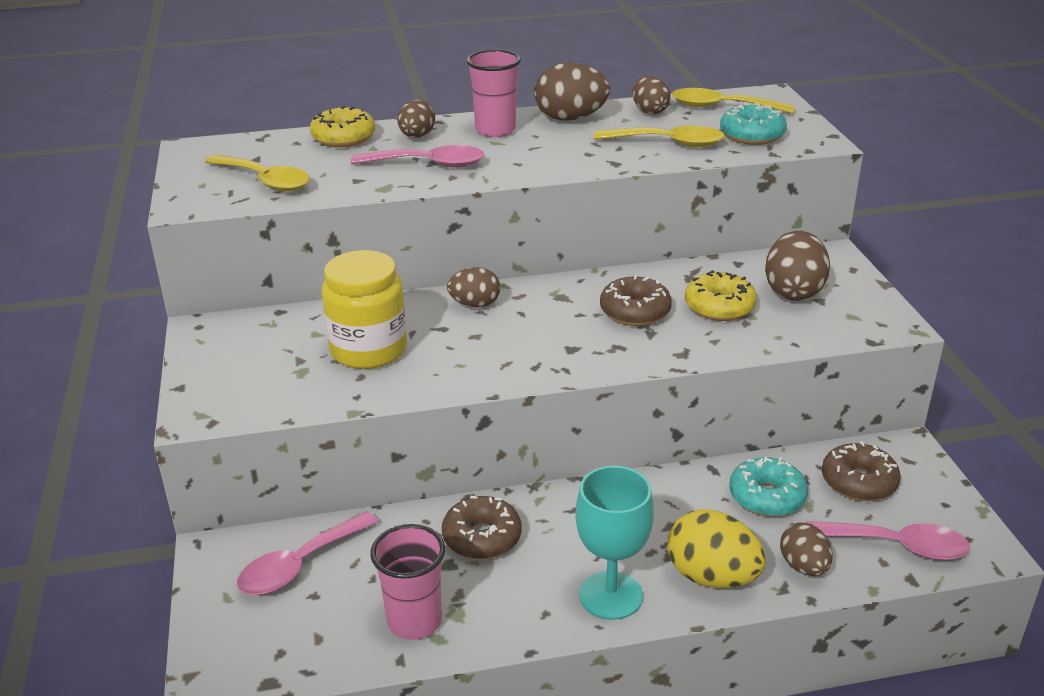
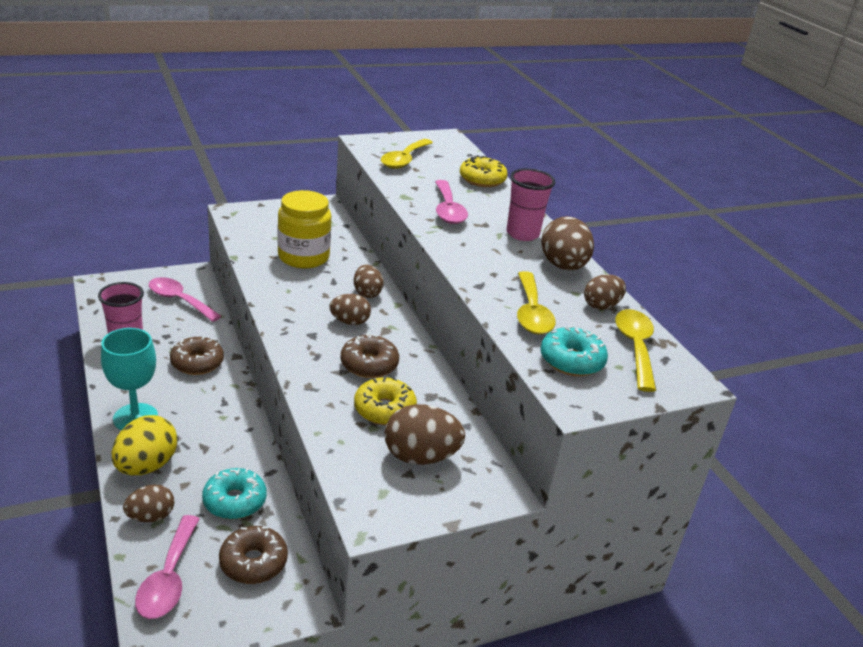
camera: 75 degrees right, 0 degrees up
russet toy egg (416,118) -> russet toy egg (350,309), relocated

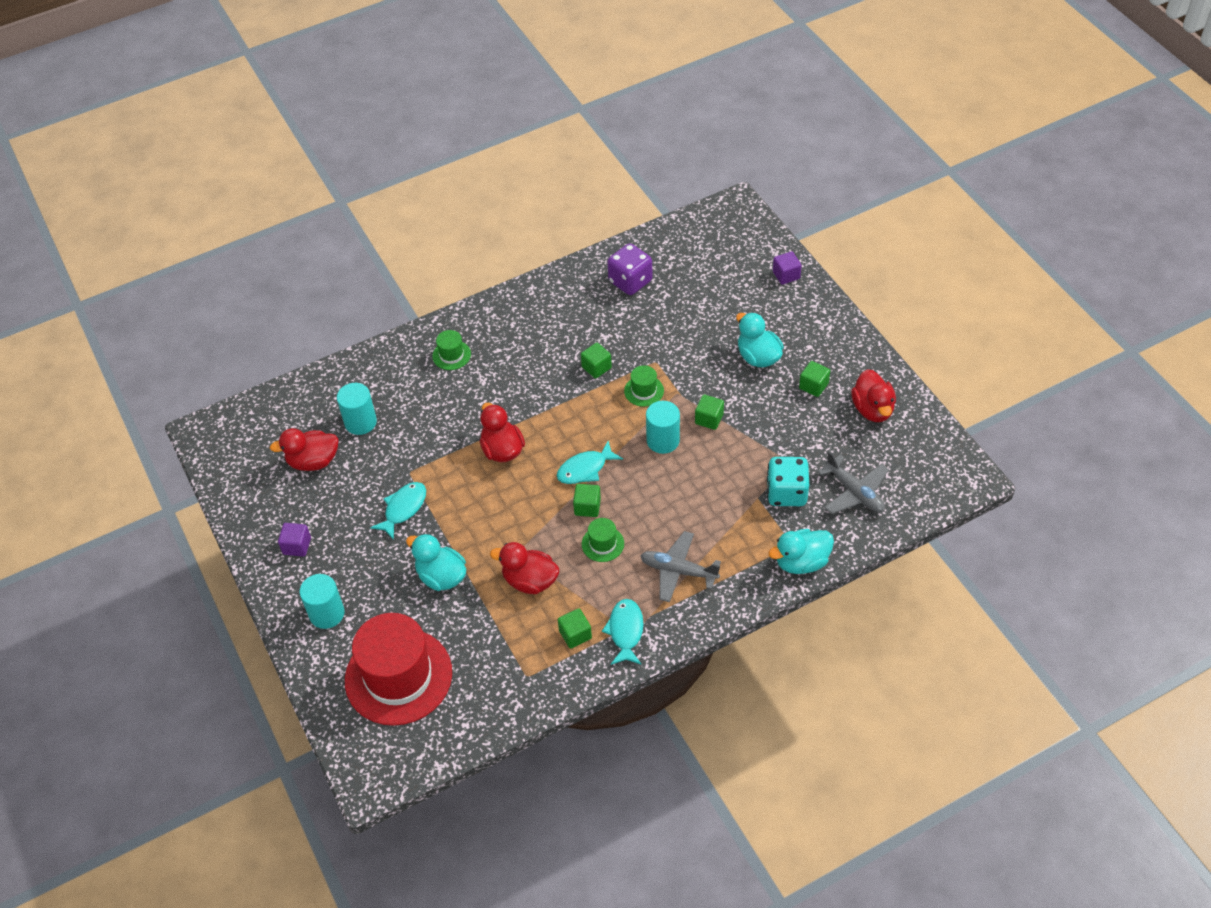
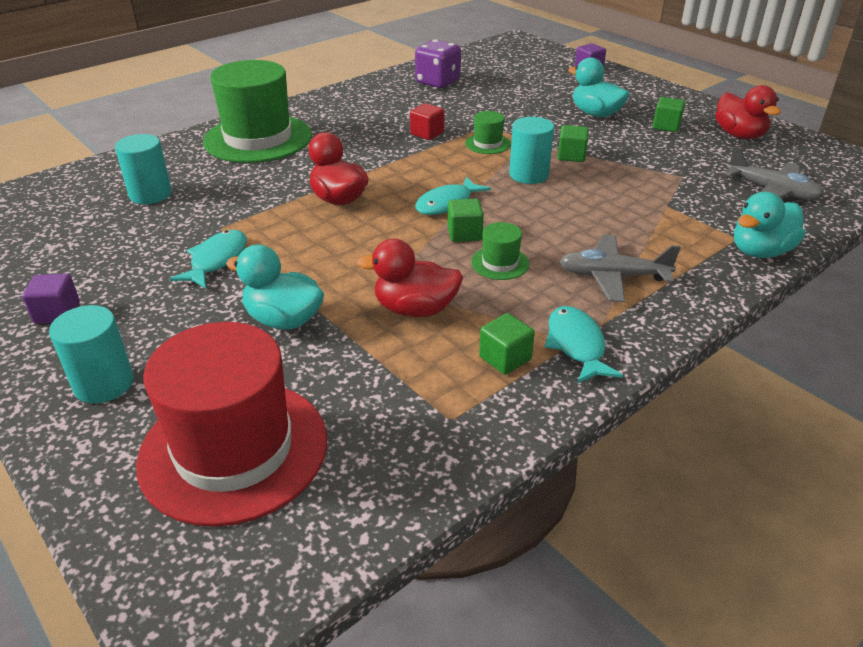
camera: 15 degrees left, 15 degrees down
scarlet rubber duck (304,449) -> none
aqua dice (788,481) -> none
emerald cube (596,361) -> scarlet cube (427,121)
emerald tall hat (451,350) -> emerald tall hat (257,111), x2.38

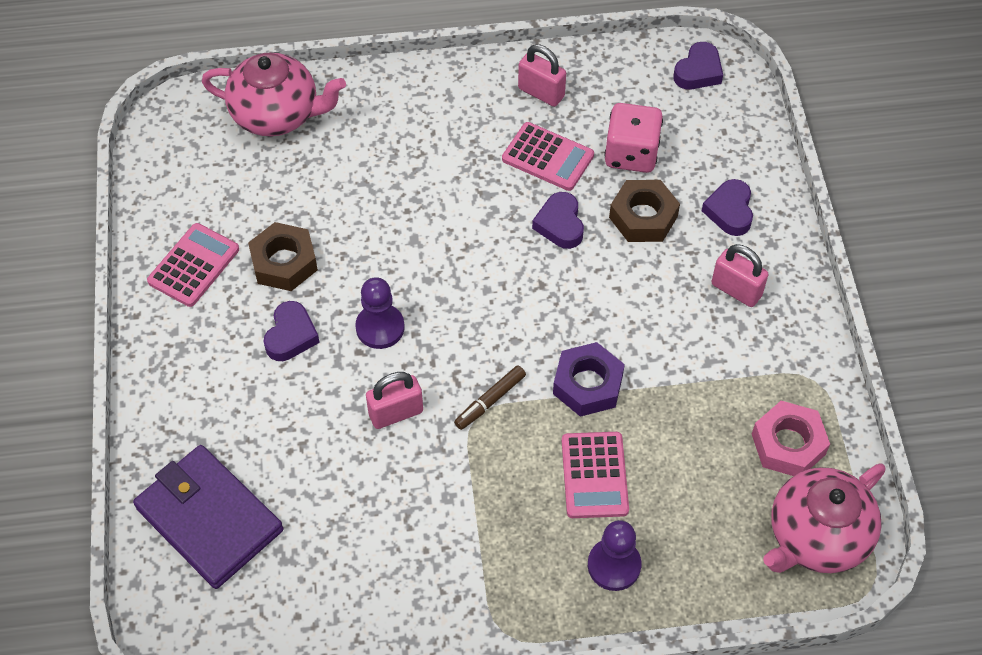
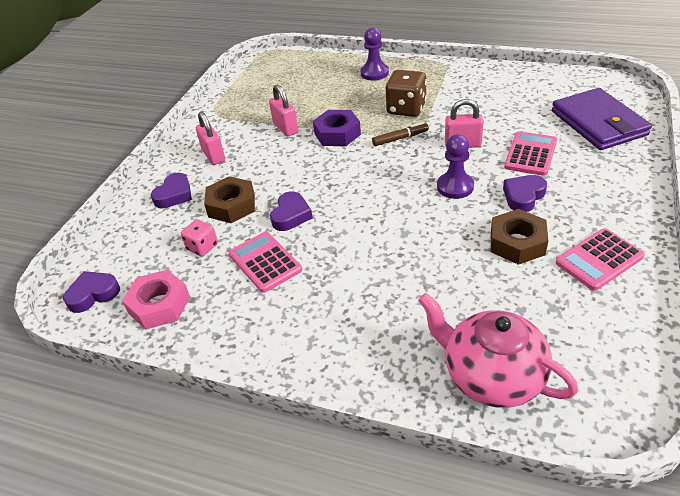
camera: 150 degrees left, 15 degrees down
rose-pink tea pot (824,518) -> none
none -> russet dice (406,93)
rose-pink padlock (542,75) -> rose-pink padlock (283,111), relocated
rose-pink adding machine (595,475) -> rose-pink adding machine (530,153), relocated
rose-pink hexagon nut (791,438) -> rose-pink hexagon nut (156,300), relocated
rose-pink dice (633,138) -> rose-pink dice (199,238), x0.59

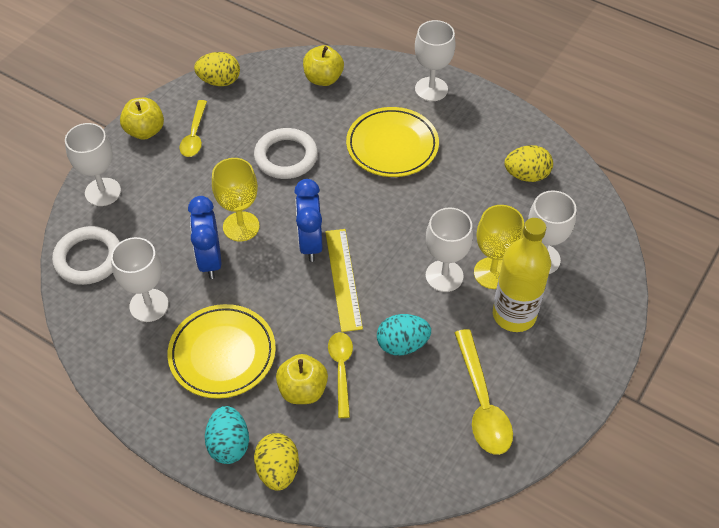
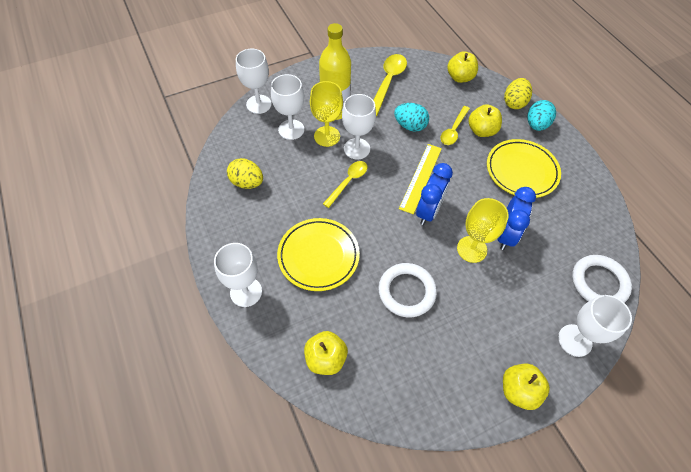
camera: 150 degrees left, 5 degrees up
golden toy egg (217,69) -> none
none -> golden apple (462,67)
white goblet (140,279) -> white goblet (254,81), relocated
golden tablespoon (193,128) -> golden tablespoon (345,184), relocated

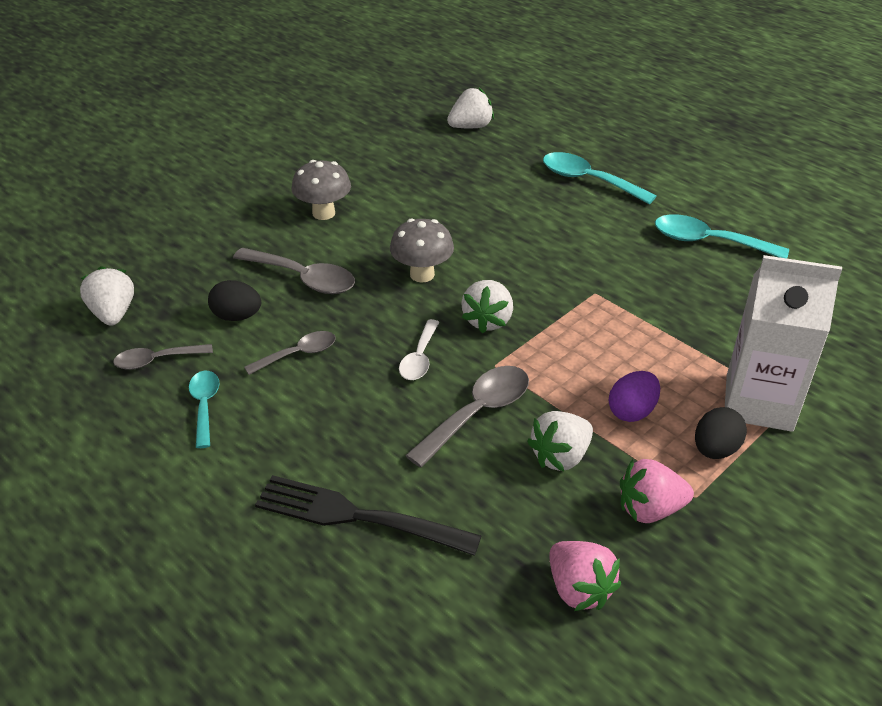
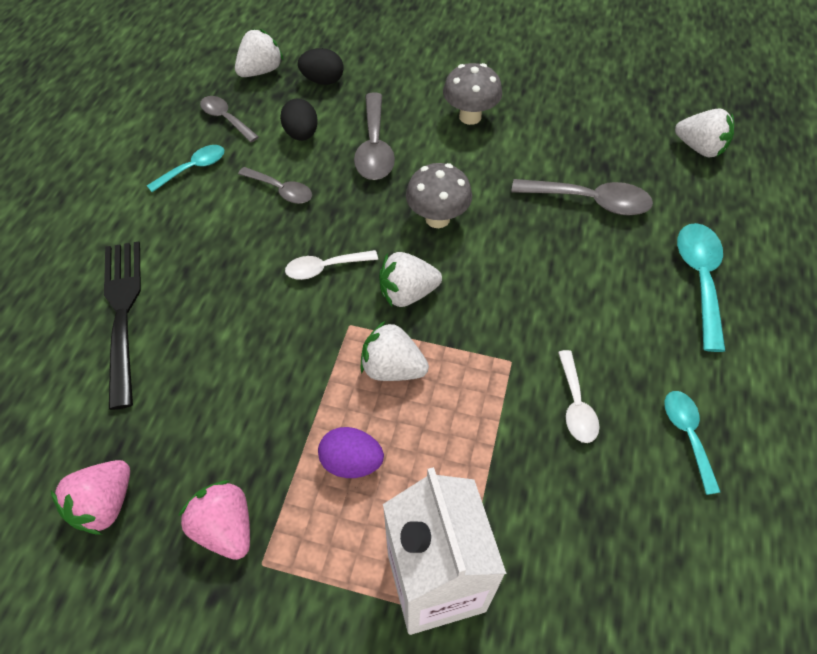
camera: 60 degrees right, 15 degrees up
none -> white tablespoon (578,396)
gray tablespoon (467,417) -> gray tablespoon (582,197), relocated
white strawberry (560,441) -> white strawberry (394,351), relocated
jet-black toy egg (721,433) -> jet-black toy egg (320,66), relocated
aqua tablespoon (722,236) -> aqua tablespoon (693,443), x0.63

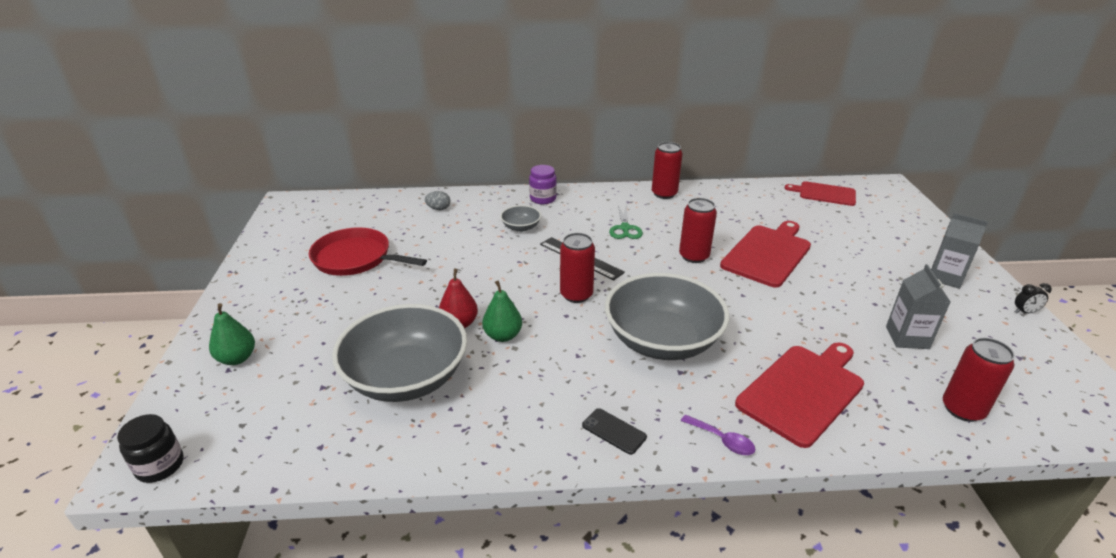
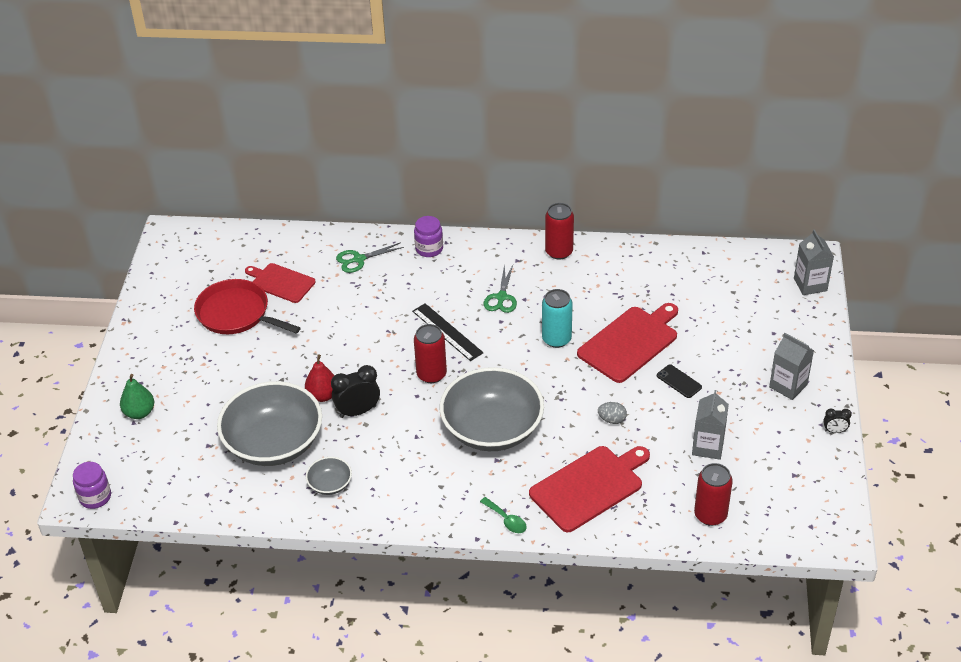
camera: 10 degrees right, 10 degrees up
none -> emerald scissors (370,257)
none -> gray carton (814,262)
gray toy egg (437,200) -> gray toy egg (612,413), relocated
gray deep dish (520,218) -> gray deep dish (329,476), relocated
jet-black smartphone (614,431) -> jet-black smartphone (679,381), relocated
scarlet bread board (820,193) -> scarlet bread board (280,283), relocated
emerald pear (502,311) -> jet-black alarm clock (355,391)
jet-black jam jar (150,448) -> purple jam jar (92,485)
scarlet soda can (698,230) -> aqua soda can (557,318)
purple tablespoon (718,434) -> emerald tablespoon (503,515)

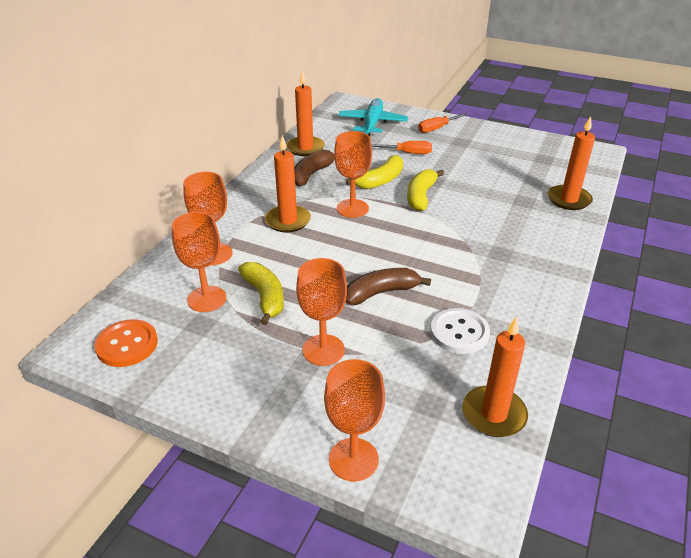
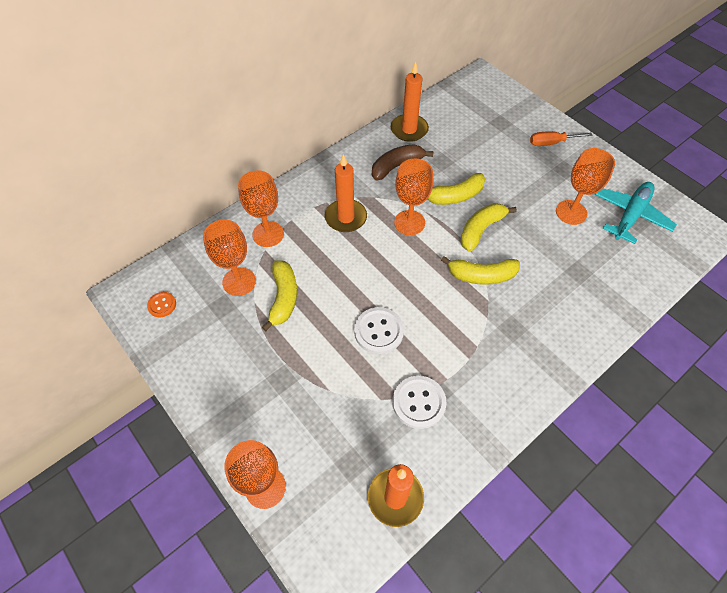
camera: 25 degrees right, 20 degrees up
orange-coloured screwdriver (401,147) -> none
orange-coloured pillar candle (571,163) -> none
none -> golden banana (480,270)
orange-coloured goblet (321,312) -> orange-coloured goblet (585,186), relocated
aqua toy plane (373,117) -> aqua toy plane (635,213), relocated
russet banana (388,286) -> white sewing button (379,330)
orange-coloured sewing button (126,343) -> orange-coloured sewing button (161,304), x0.57

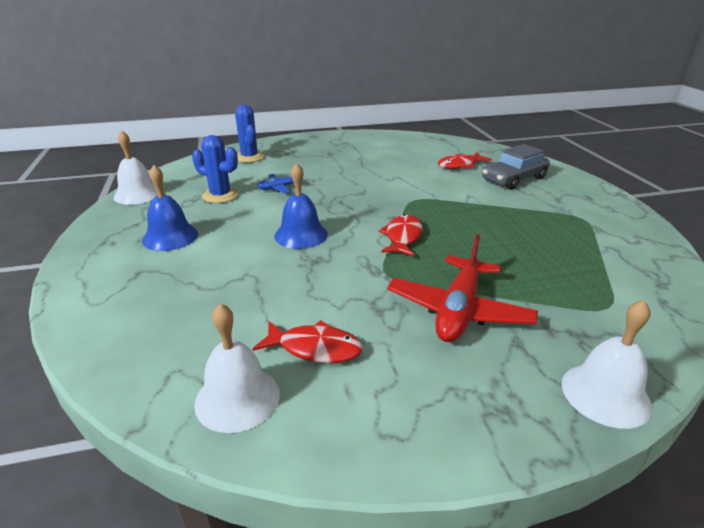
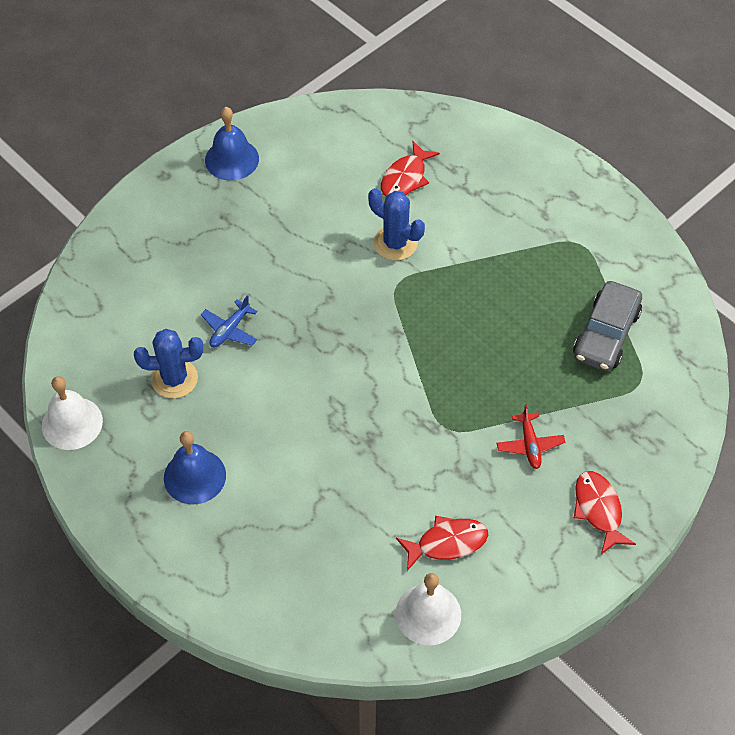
camera: 30 degrees left, 25 degrees up
white hand bell (607,364) -> none
blue saguaro cactus (250,134) -> blue saguaro cactus (396,224), relocated
blue hand bell (301,206) -> blue hand bell (232,143), relocated
scarlet fish figure (400,235) -> scarlet fish figure (605,512), relocated
gray car (516,167) -> gray car (607,326), relocated
scarlet toy plane (462,288) -> scarlet toy plane (531,436), x0.52

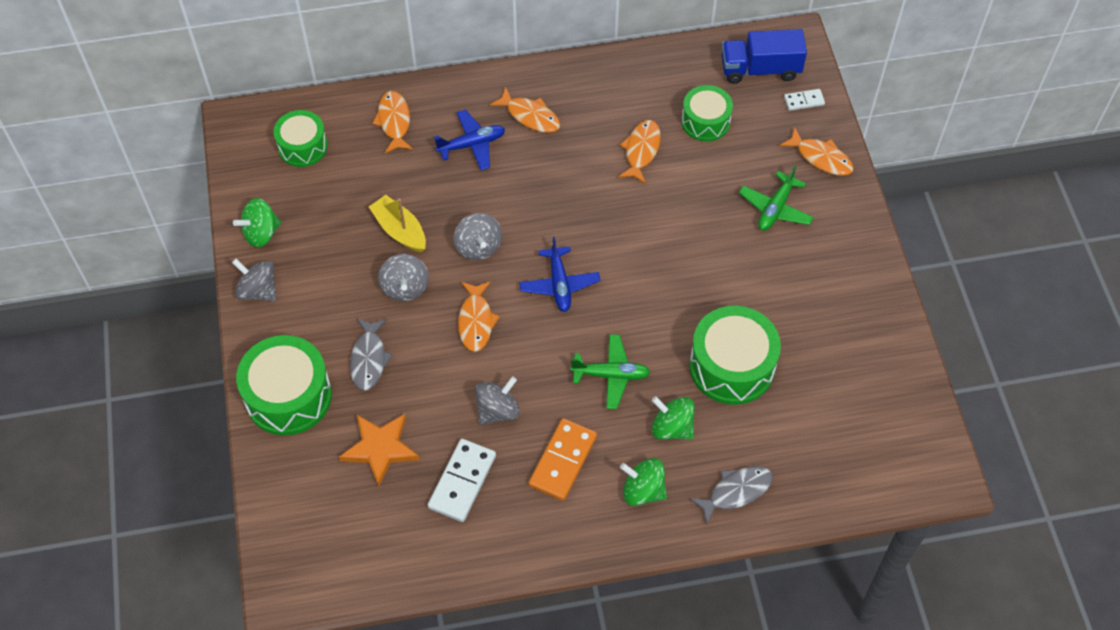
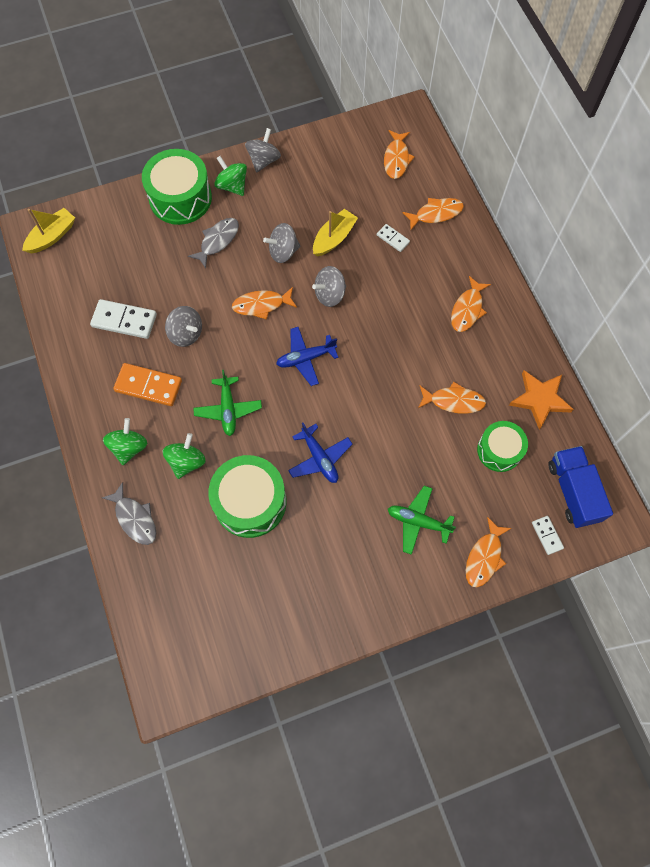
camera: 80 degrees right, 10 degrees up
none -> golden toy boat (48,231)
none -> white domino (393,238)
emerald whirligig (257,222) -> emerald whirligig (230,176), relocated
orange-coloured star (379,450) -> orange-coloured star (541,400), relocated
blue toy plane (469,140) -> blue toy plane (320,453), relocated
emerald snare drum (301,138) -> orange-coloured fish figure (399,154)
gray fish figure (371,354) -> gray fish figure (213,243), 135 degrees clockwise

